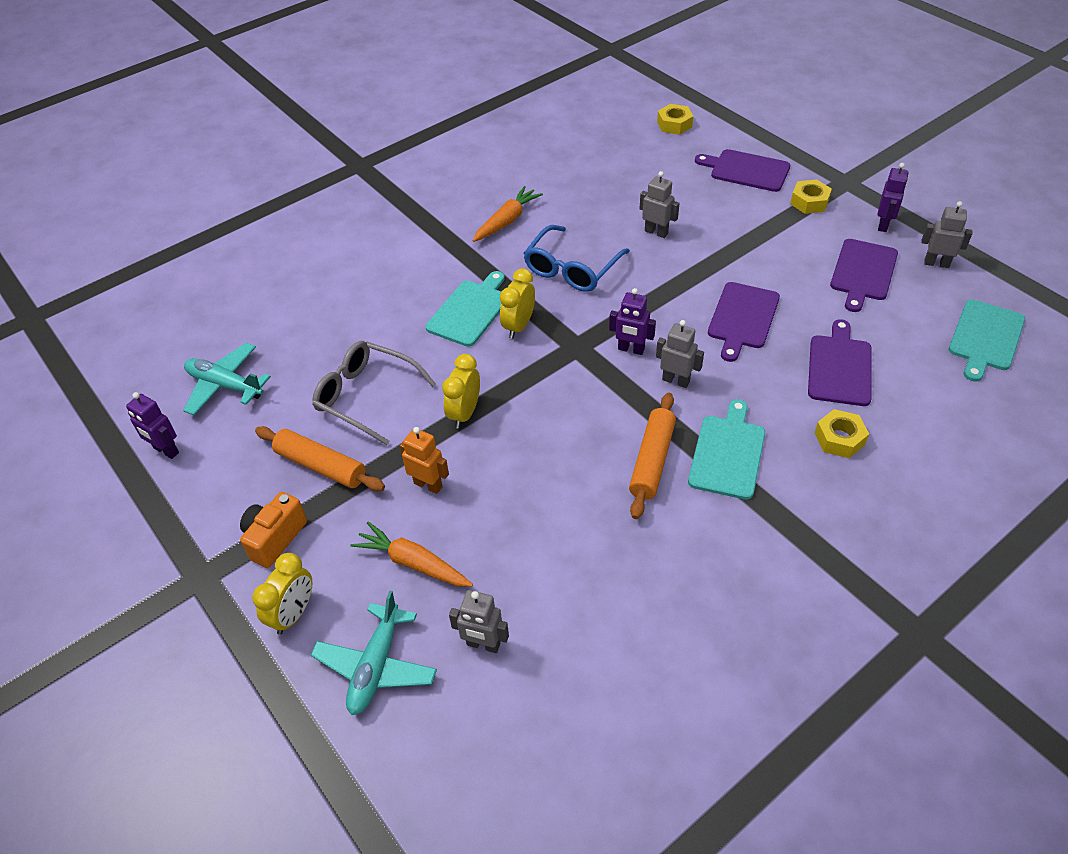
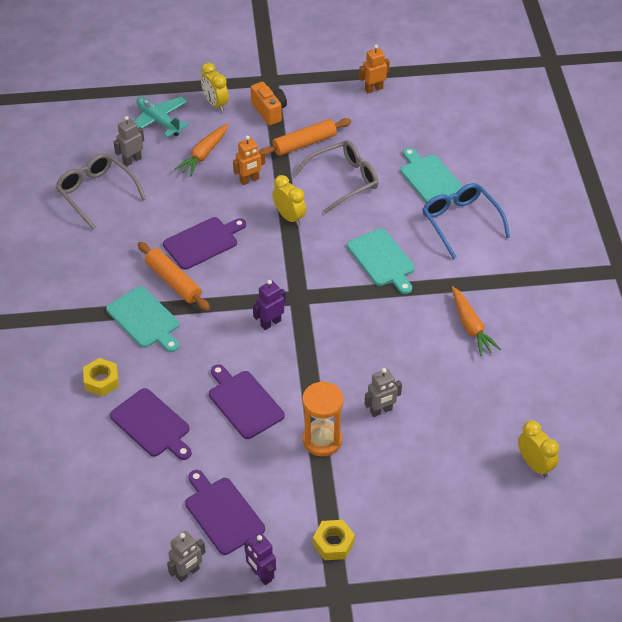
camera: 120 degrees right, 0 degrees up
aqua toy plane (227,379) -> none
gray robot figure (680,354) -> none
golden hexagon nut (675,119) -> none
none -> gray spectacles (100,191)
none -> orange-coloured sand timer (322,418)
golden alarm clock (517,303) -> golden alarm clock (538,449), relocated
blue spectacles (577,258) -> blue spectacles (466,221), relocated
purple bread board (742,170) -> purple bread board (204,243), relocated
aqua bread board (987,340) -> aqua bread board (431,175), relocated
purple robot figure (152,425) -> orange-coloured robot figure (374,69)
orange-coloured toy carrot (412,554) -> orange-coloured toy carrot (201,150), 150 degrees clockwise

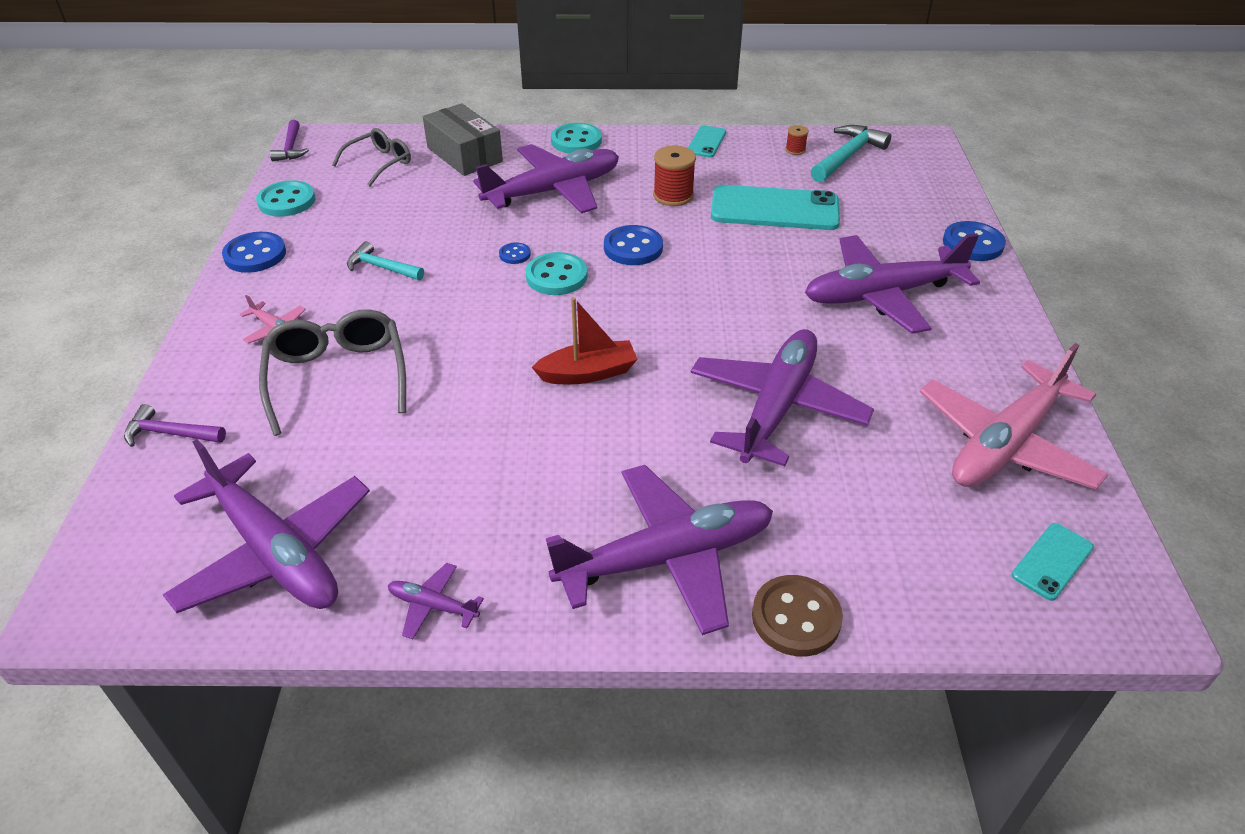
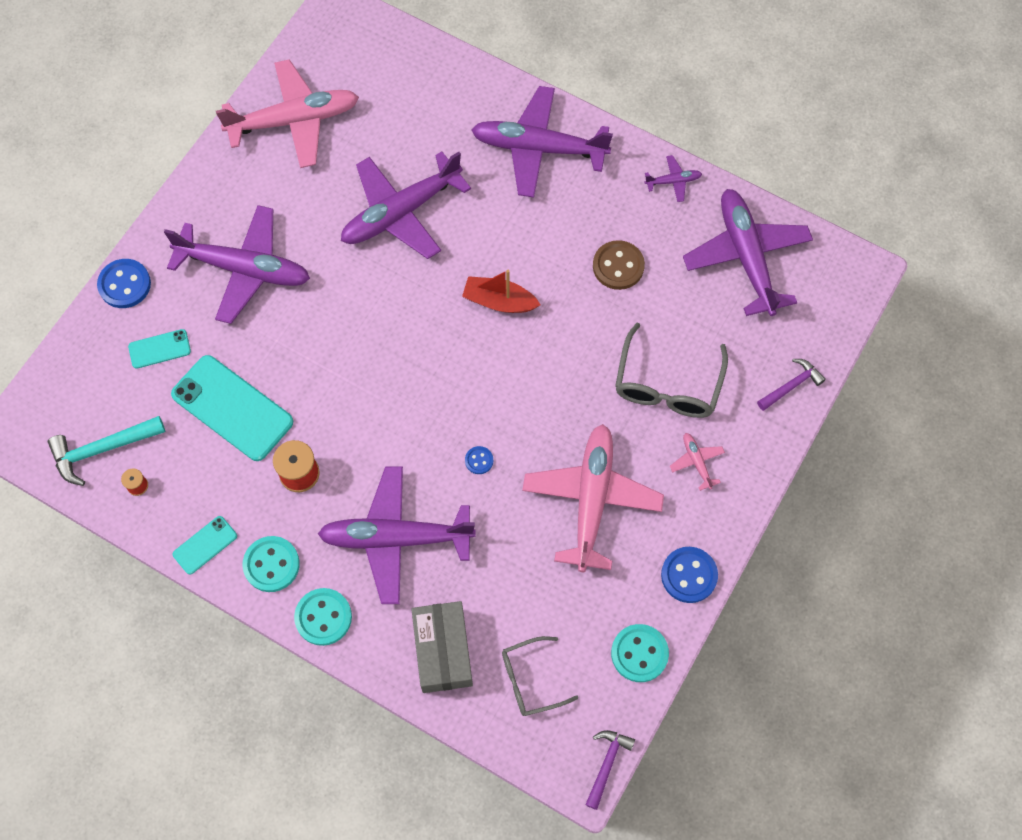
camera: 150 degrees left, 25 degrees up
blue sewing button (633,245) -> none
aqua sewing button (557,273) -> aqua sewing button (271,564), relocated
russet sewing button (797,616) -> russet sewing button (619,265), relocated
aqua smartphone (1053,562) -> aqua smartphone (159,349), relocated
aqua claw hammer (385,260) -> rose-pink toy plane (593,498)
purple claw hammer (175,425) -> purple claw hammer (791,385), 75 degrees counterclockwise
purple toy plane (436,601) -> purple toy plane (673,178), 60 degrees counterclockwise

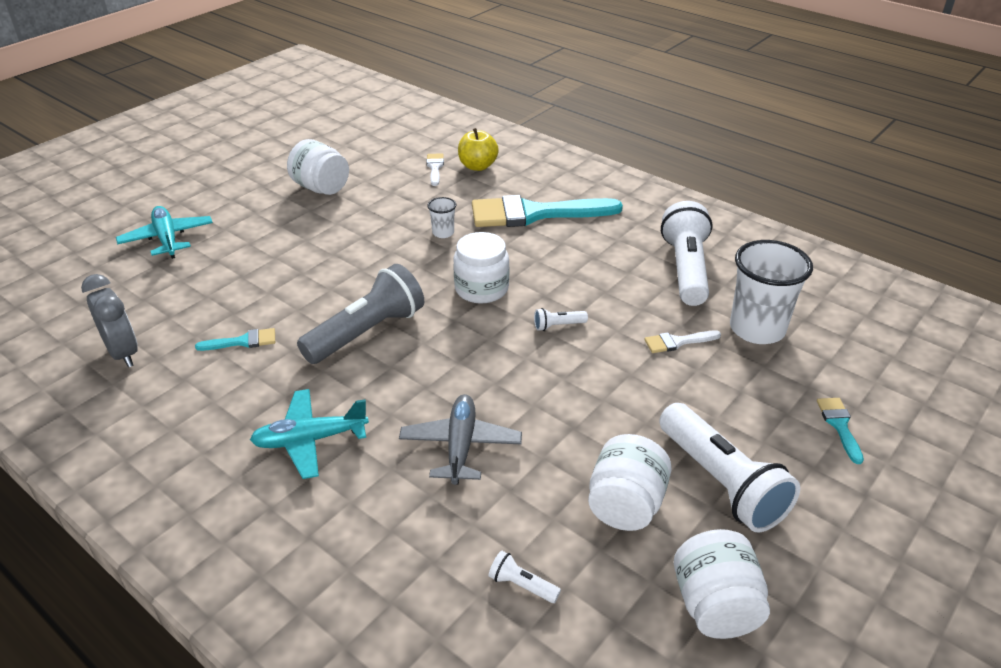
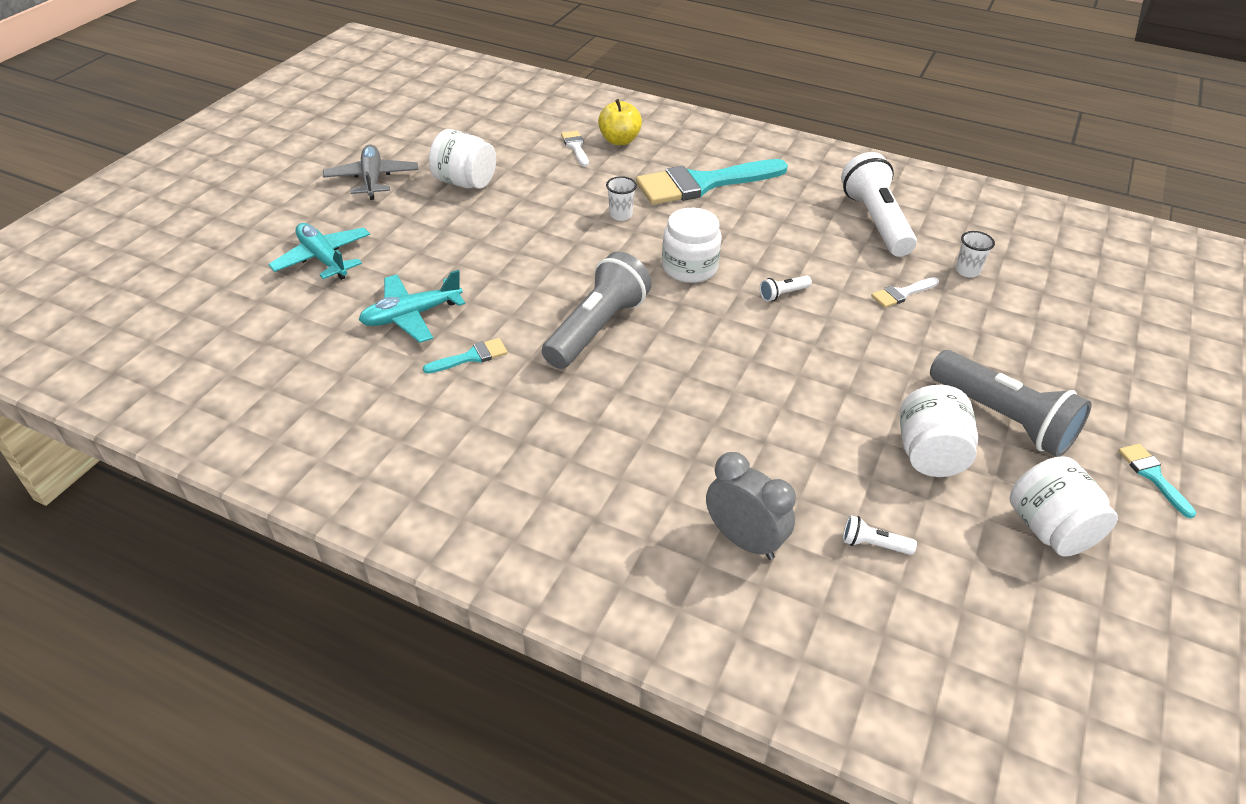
camera: 15 degrees left, 5 degrees up
gray alarm clock (109,320) -> gray alarm clock (751,506), relocated
aqua toy plane (309,434) -> aqua toy plane (412,306), relocated
gray toy plane (460,439) -> gray toy plane (370,172), relocated
aqua paint brush (840,431) -> aqua paint brush (1157,481), relocated
white torch (729,467) -> gray torch (1011,403)
white tumbler (771,292) -> white tumbler (975,254), x0.46

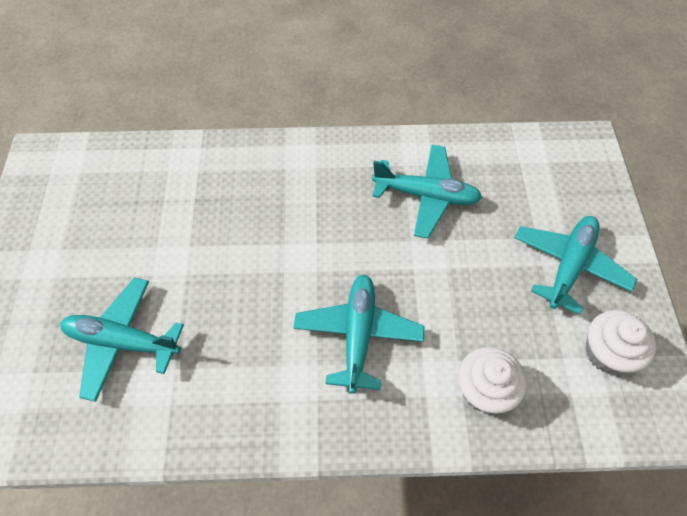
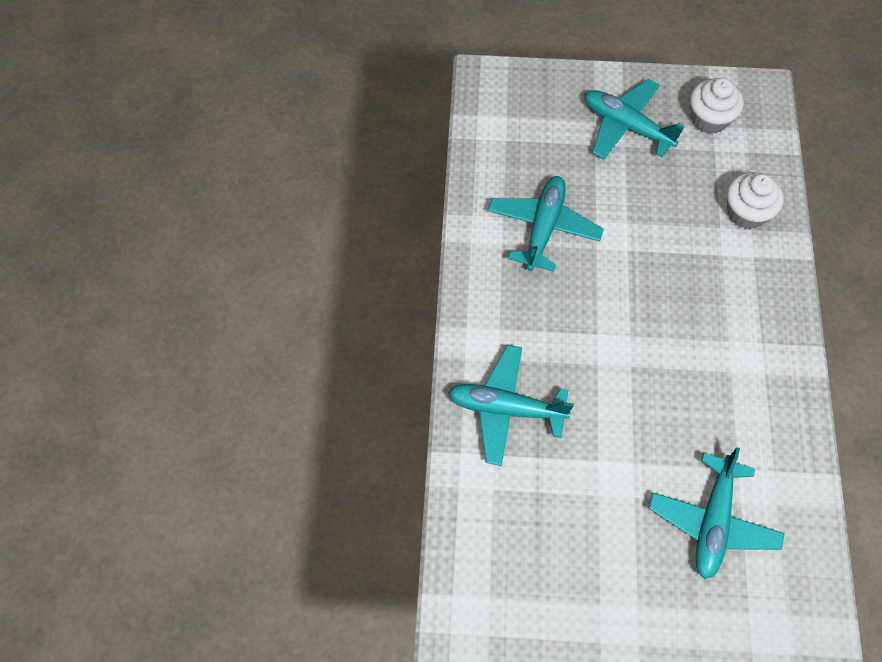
camera: 85 degrees left, 5 degrees up
aqua toy plane (359,334) -> aqua toy plane (511,405), relocated

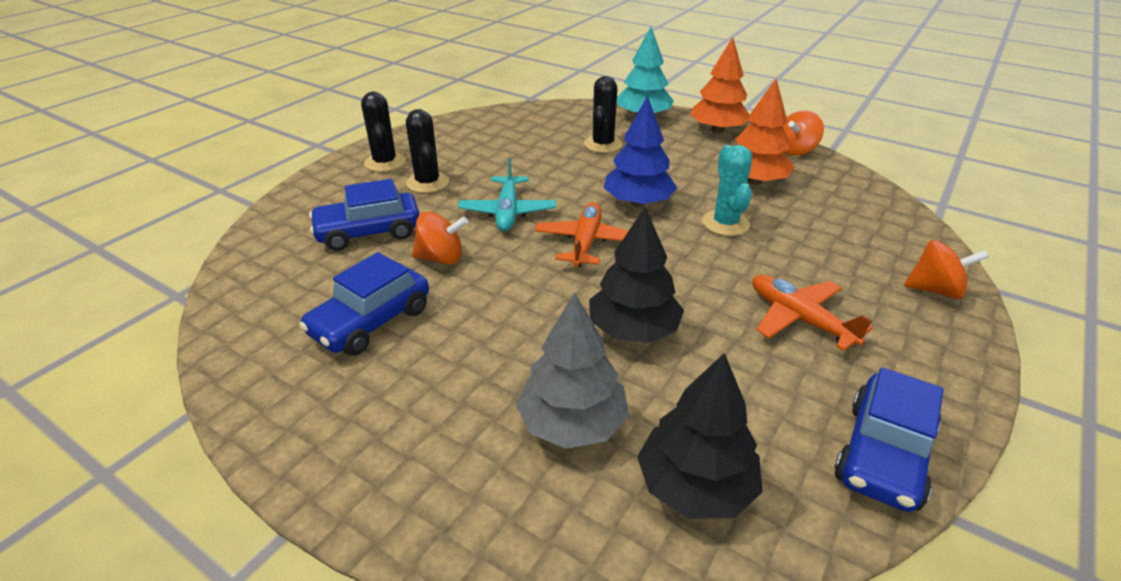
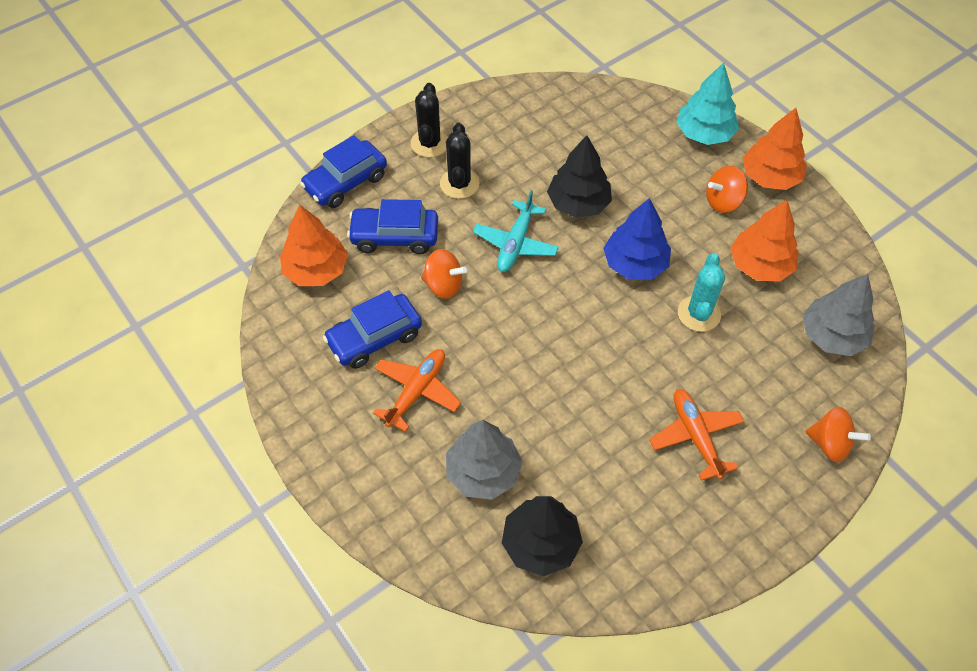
camera: 20 degrees right, 20 degrees up
jet-black saguaro cactus (603,114) -> none
none -> orange-coloured tree (314,245)
none -> gray tree (839,315)
orange-coloured toy plane (581,234) -> orange-coloured toy plane (417,390), relocated
jet-black tree (636,275) -> jet-black tree (579,176), relocated
orange-coloured whirligig (803,133) -> orange-coloured whirligig (727,189), relocated
blue car (889,440) -> blue car (343,171), relocated

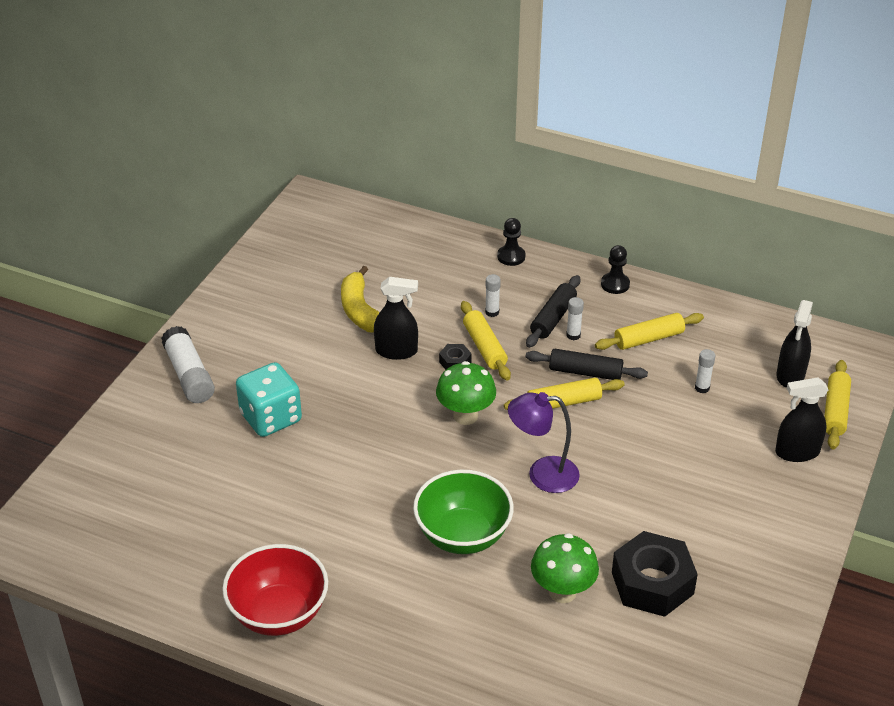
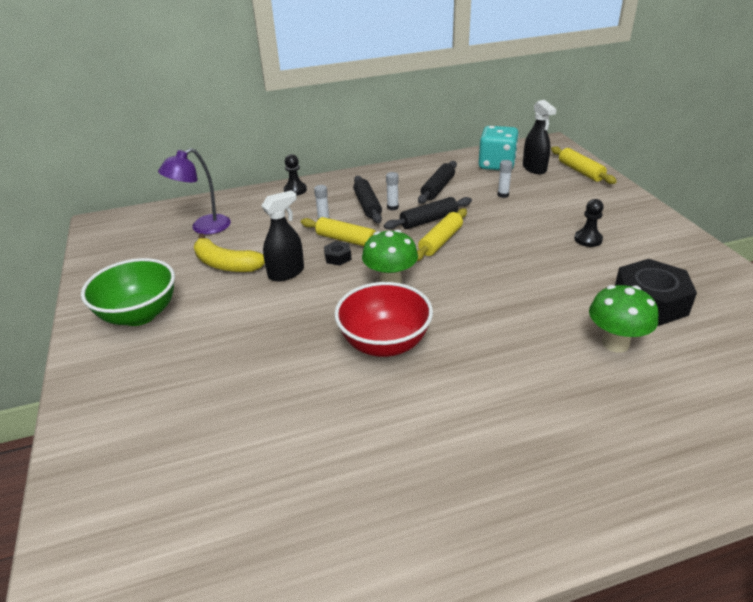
camera: 40 degrees left, 5 degrees down
white glue stick (188,364) -> none
jet-black spray bottle (801,419) -> none
scarlet deep dish (275,590) -> scarlet deep dish (383,319), relocated
aqua dice (269,399) -> aqua dice (499,148), relocated
emerald deep dish (463,512) -> emerald deep dish (128,292), relocated
purple lamp (544,442) -> purple lamp (194,191), relocated
jet-black game pawn (615,269) -> jet-black game pawn (588,223), relocated
golden pastry roller (649,331) -> jet-black pastry roller (437,182)

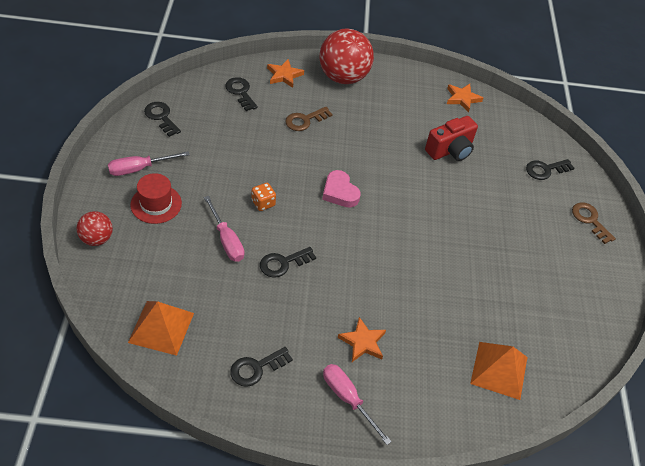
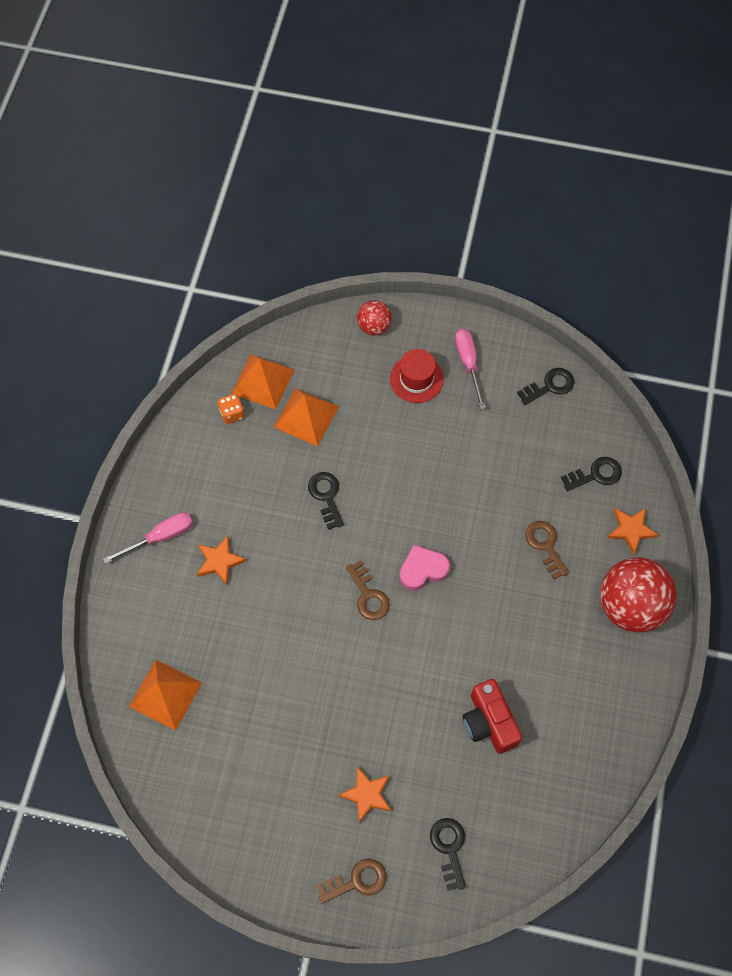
camera: 105 degrees right, 15 degrees up
rose-pink screwdriver (224,229) -> none
jet-black key (261,367) -> none
none -> orange-coloured solid pyramid (306,417)
none -> russet key (368,590)
orange-coloured dice (263,197) -> orange-coloured dice (231,409), relocated
orange-coloured star (465,98) -> orange-coloured star (364,795), relocated

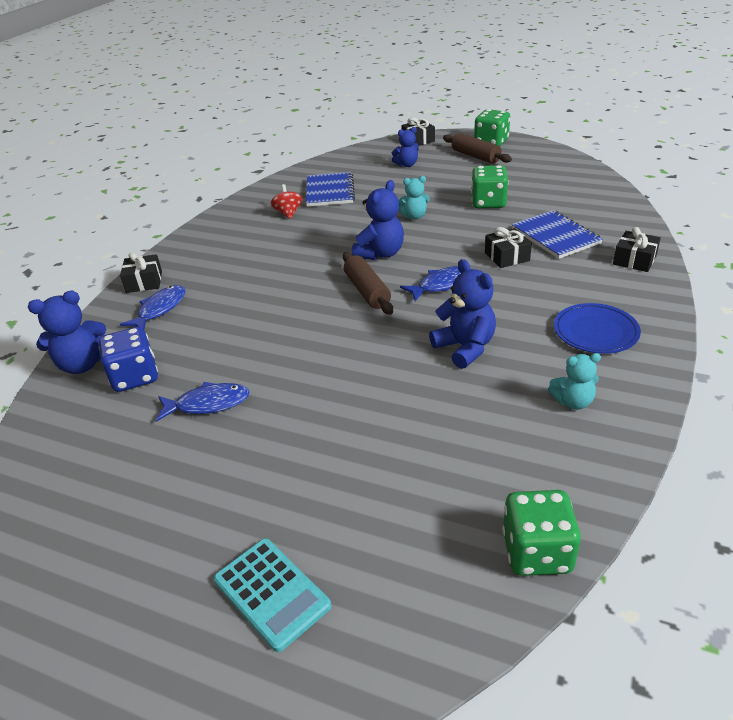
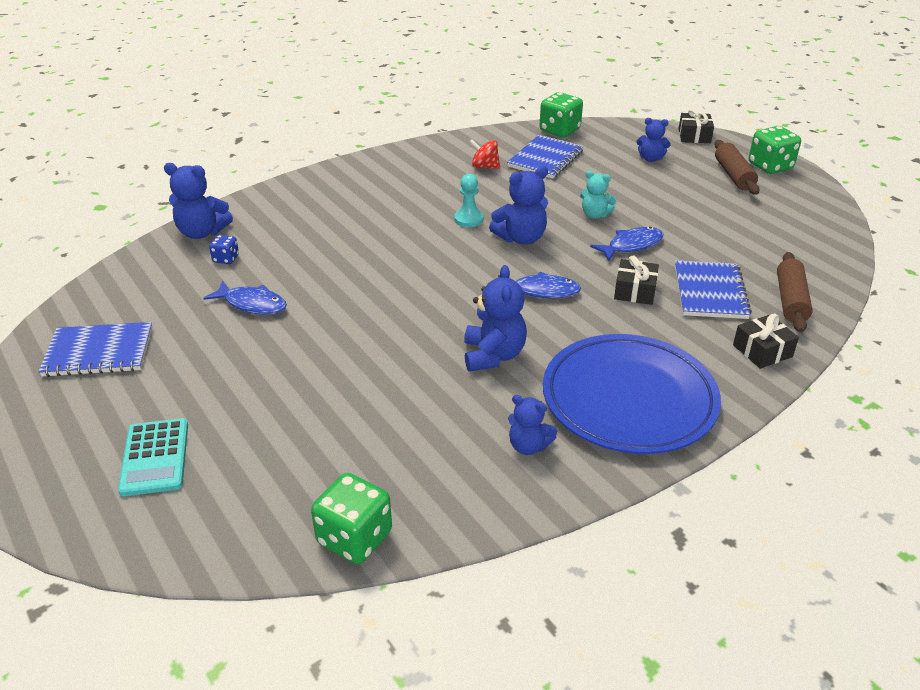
camera: 30 degrees right, 0 degrees up
jet-black wrapped gift (141,272) -> none
none -> blue exercise book (95,349)
none -> aqua game pawn (468,200)
blue fish figure (153,307) -> blue fish figure (626,244), relocated
russet pastry roller (368,283) -> russet pastry roller (795,292), relocated
emerald dice (490,186) -> emerald dice (561,114), relocated
aqua teddy (574,381) -> blue teddy (532,425)
scarlet whirligig (286,201) -> scarlet whirligig (484,154), 90 degrees counterclockwise
blue dice (128,359) -> blue dice (224,249), x0.53
blue flat dish (597,328) -> blue flat dish (632,394), x1.87

